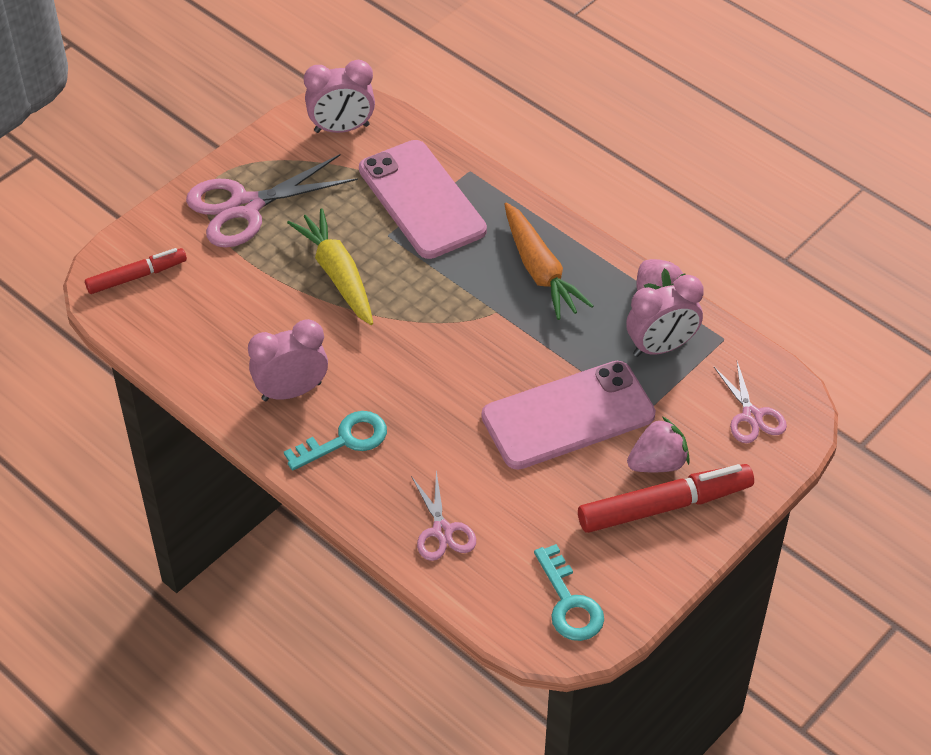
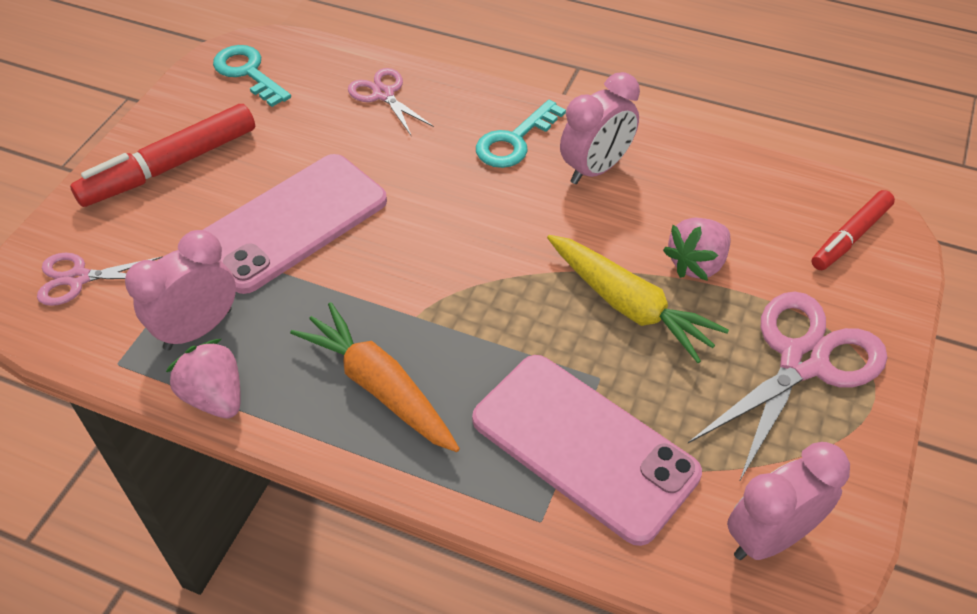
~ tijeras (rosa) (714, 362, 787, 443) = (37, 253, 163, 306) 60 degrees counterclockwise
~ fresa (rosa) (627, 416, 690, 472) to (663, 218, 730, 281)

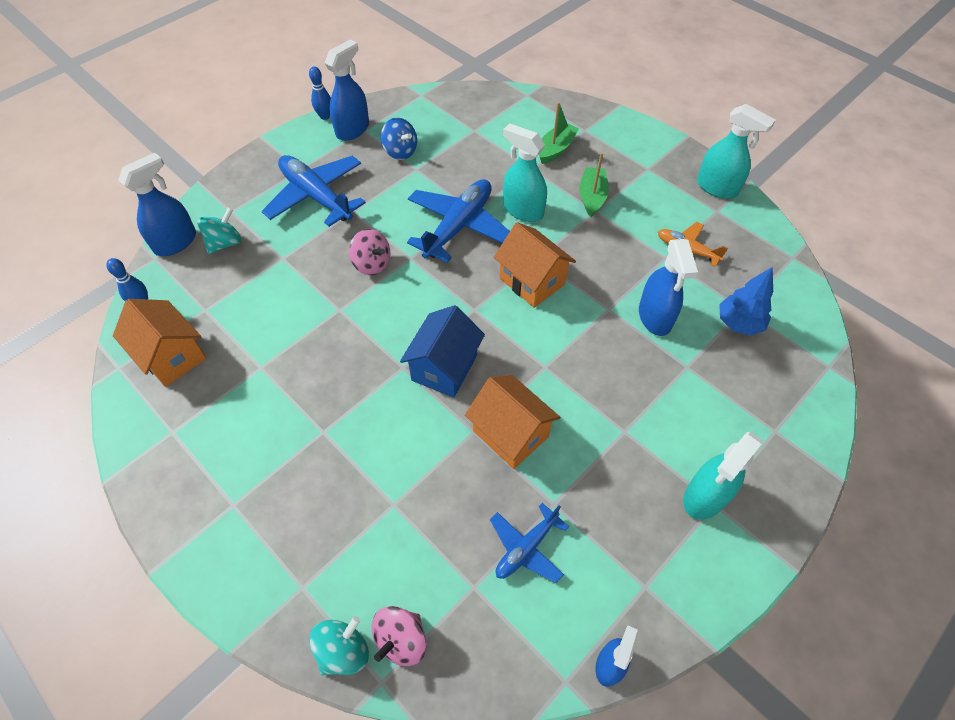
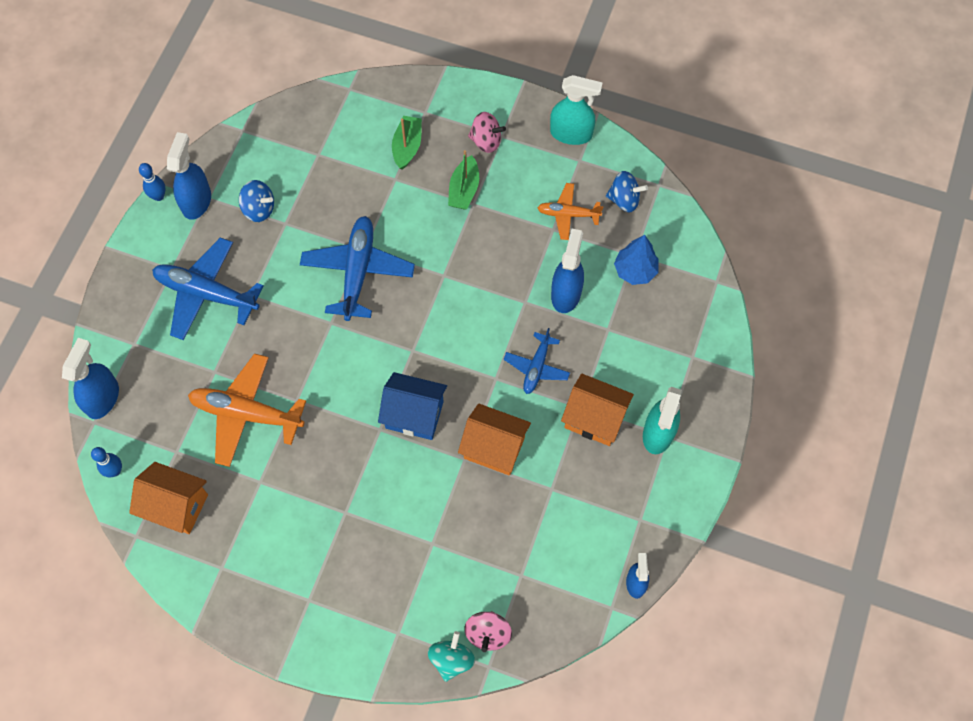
- pulverizador (turquesa) (503, 123, 547, 222)
~ barco (verde) (579, 152, 609, 217) = (448, 150, 479, 210) 150 degrees counterclockwise
- peonza (turquesa) (197, 207, 242, 254)
~ casa (naranja) (494, 222, 576, 308) to (561, 374, 634, 446)
~ peonza (rosa) (349, 229, 390, 275) to (468, 112, 506, 153)
~ pulverizador (azul) (639, 239, 698, 336) = (551, 229, 584, 313) 135 degrees counterclockwise
~ casa (azul) (400, 305, 485, 398) = (378, 372, 447, 440) 75 degrees counterclockwise
~ avión (azul) (490, 503, 569, 583) to (504, 328, 570, 394)
+ peonza (azul) (606, 171, 648, 212)
+ avión (naranja) (188, 354, 306, 467)

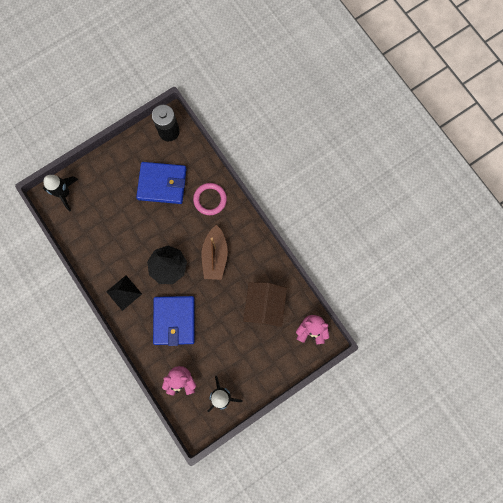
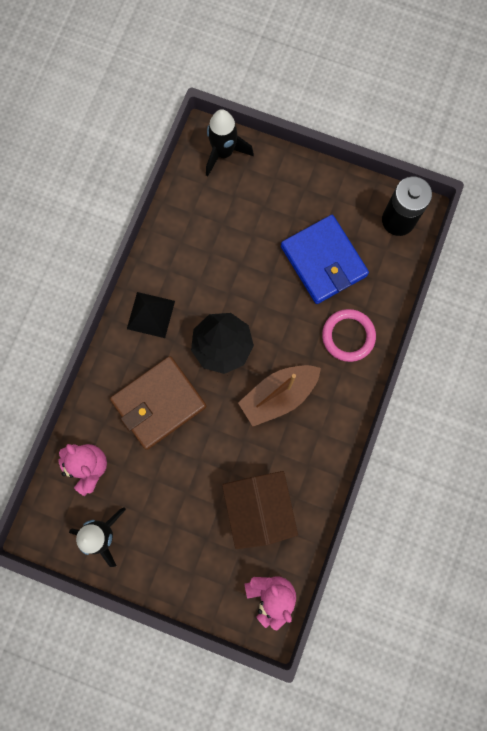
~ casa (marrón) (243, 282, 287, 327) = (222, 471, 298, 549) 75 degrees counterclockwise
~ cartera (azul) (153, 296, 195, 346) to cartera (marrón) (110, 356, 206, 450)

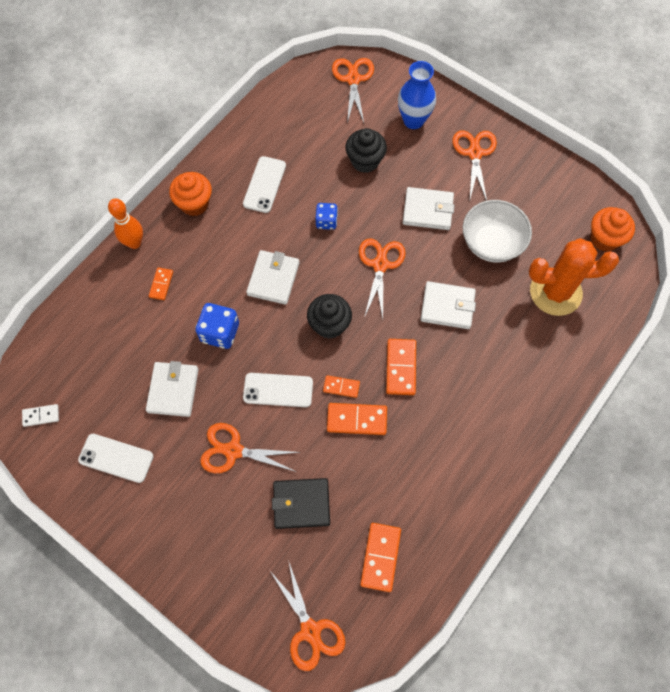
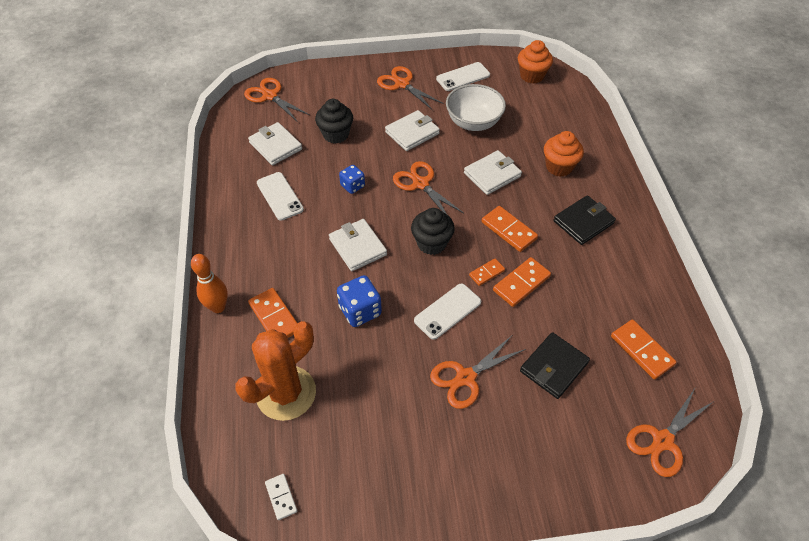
- florero (azul) (398, 61, 436, 129)
~ magdalena (naranja) (169, 172, 212, 216) to (544, 131, 584, 177)
~ cactus (naranja) (529, 238, 619, 316) to (235, 321, 316, 421)
~ ficha de dominó (naranja) (149, 267, 173, 300) = (248, 288, 297, 338) x1.67
~ cartera (blanco) (146, 361, 199, 417) to (248, 122, 302, 165)
~ ficha de dominó (blanco) (22, 404, 59, 427) = (265, 474, 297, 520) 60 degrees counterclockwise
~ móvil (blanco) (78, 434, 154, 483) to (436, 62, 490, 91)
~ tijeras (naranja) (270, 560, 346, 671) = (626, 388, 713, 477) 120 degrees clockwise
+ cartera (negro) (554, 195, 616, 245)

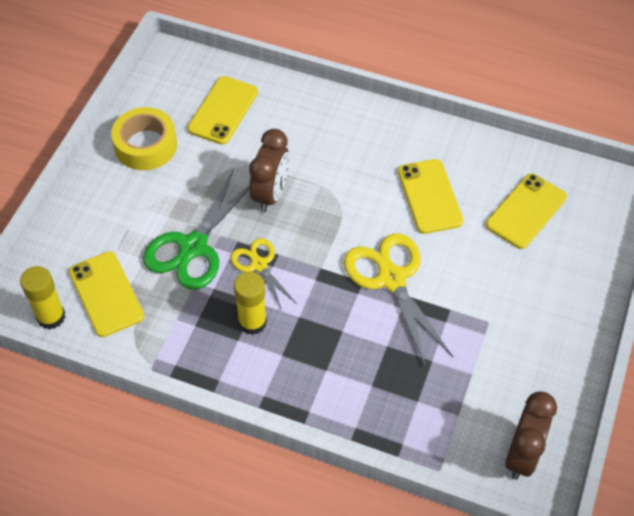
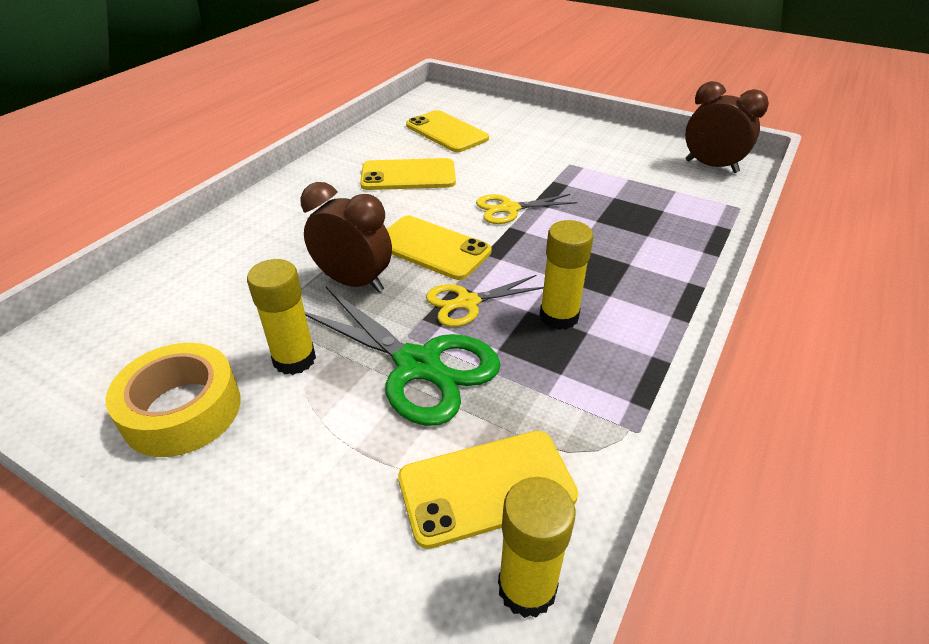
~ móvil (amarillo) (188, 76, 258, 145) to (387, 216, 492, 280)
~ tijeras (amarillo) (344, 233, 453, 367) = (476, 194, 578, 224) x0.58
+ barra de pegamento (amarillo) (247, 259, 316, 375)

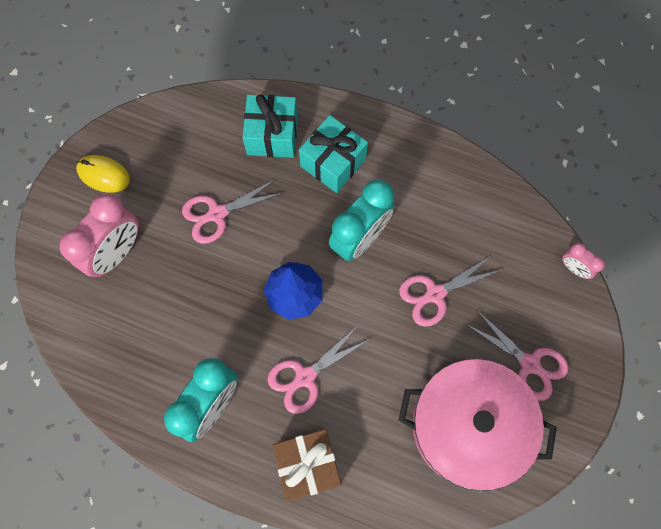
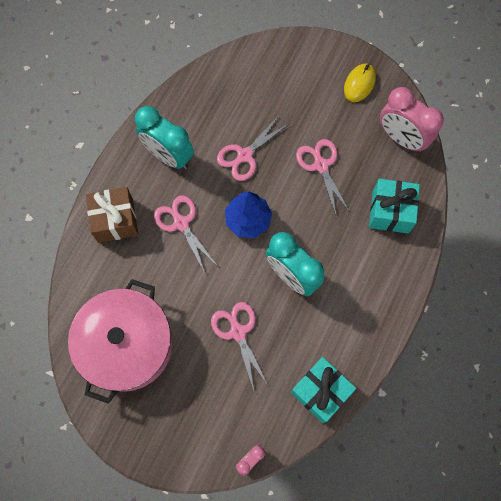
~ regalo (turquesa) (299, 115, 368, 193) to (291, 357, 356, 423)
~ despertador (rosa) (59, 194, 139, 277) to (380, 87, 444, 152)
~ tijeras (rosa) (466, 309, 568, 401) to (217, 116, 290, 181)

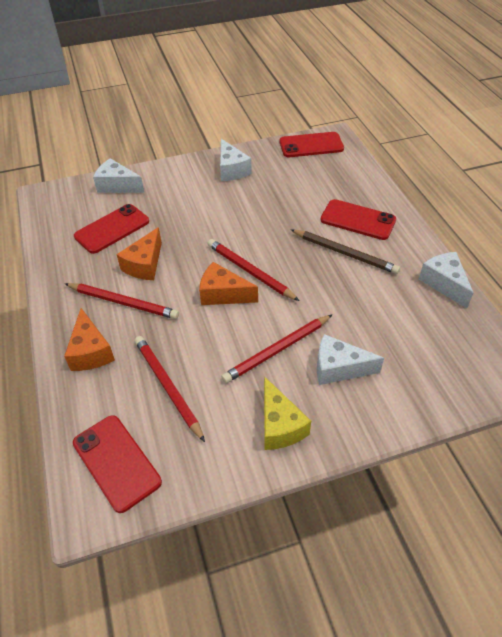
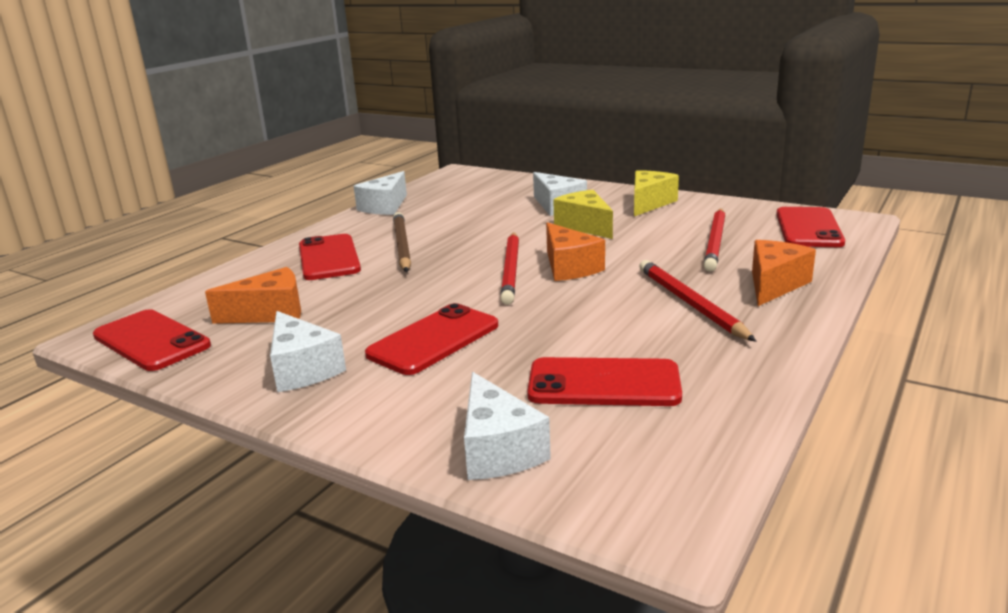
~ queso (blanco) (220, 139, 252, 181) = (270, 311, 346, 392) 120 degrees clockwise
~ queso (naranja) (116, 227, 162, 280) to (205, 267, 301, 324)
~ lápiz (rojo) (221, 314, 333, 383) to queso (amarillo) (553, 190, 613, 239)
+ móvil (rojo) (365, 303, 498, 375)

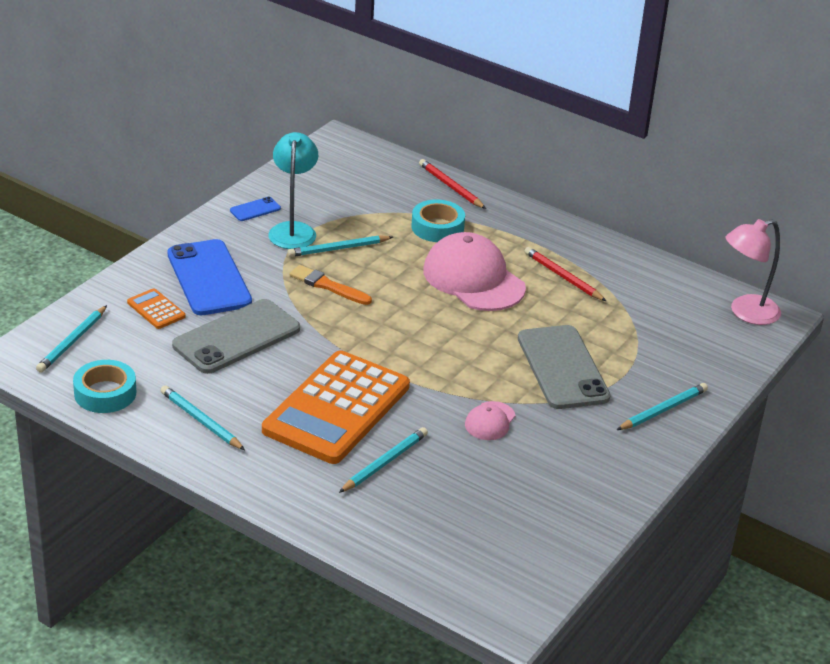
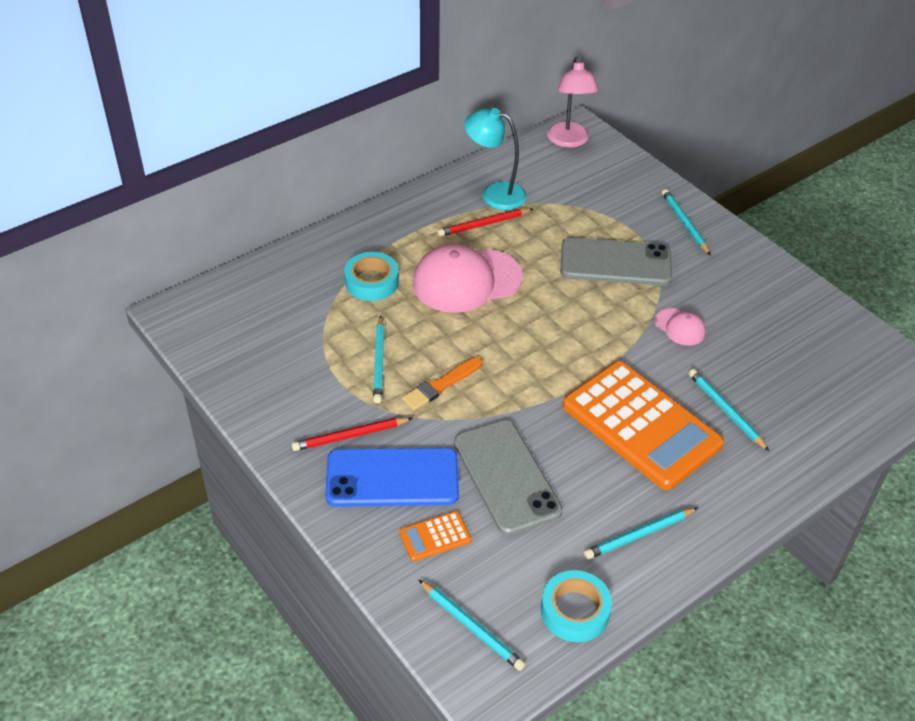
~ lámpara (turquesa) (268, 132, 318, 249) to (464, 108, 527, 210)
~ lápiz (rojo) (419, 159, 486, 209) to (292, 417, 413, 451)
- móvil (azul) (230, 197, 281, 221)

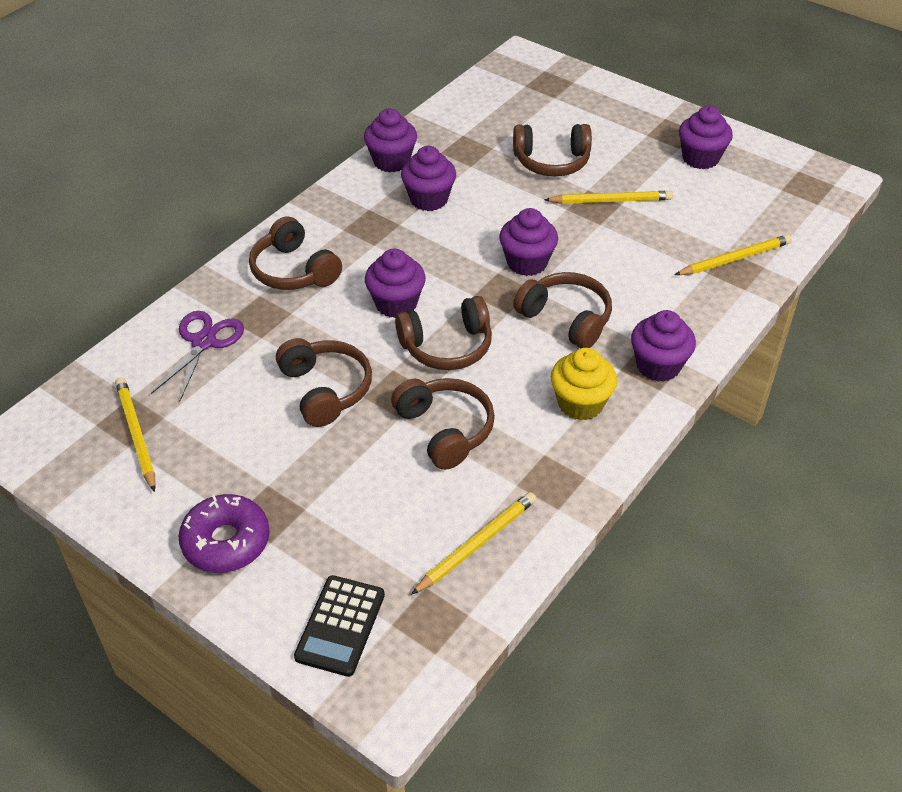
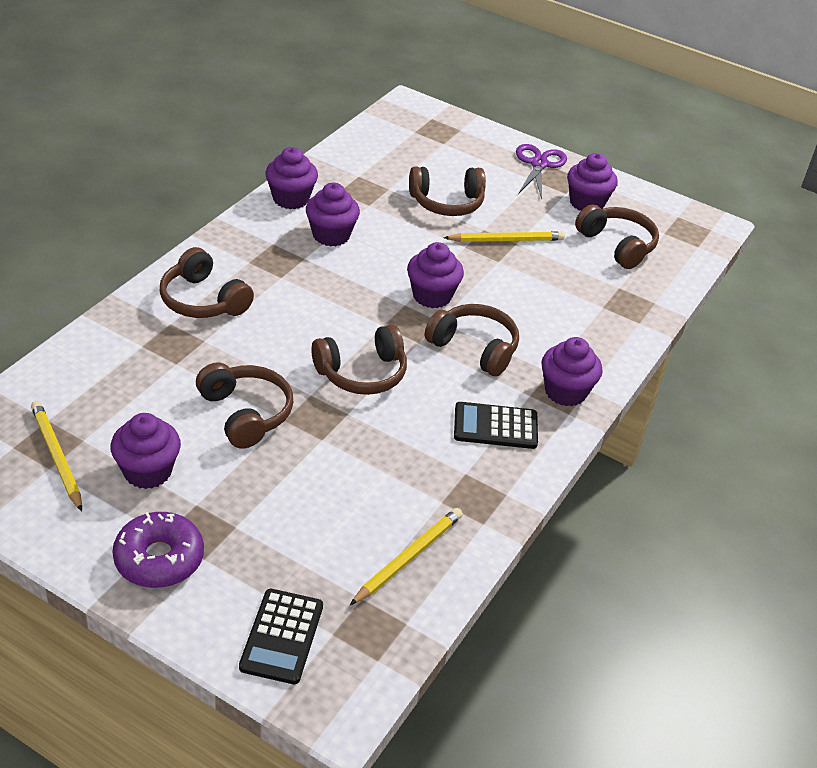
- lápiz (amarillo) (674, 234, 792, 275)
~ magdalena (morado) (365, 248, 426, 318) to (110, 413, 181, 489)
~ tijeras (morado) (151, 311, 244, 402) to (516, 144, 567, 199)
~ magdalena (amarillo) (551, 348, 617, 421) to calculadora (negro) (454, 402, 538, 449)
~ auriculares (marrón) (391, 378, 495, 470) to (575, 205, 659, 269)

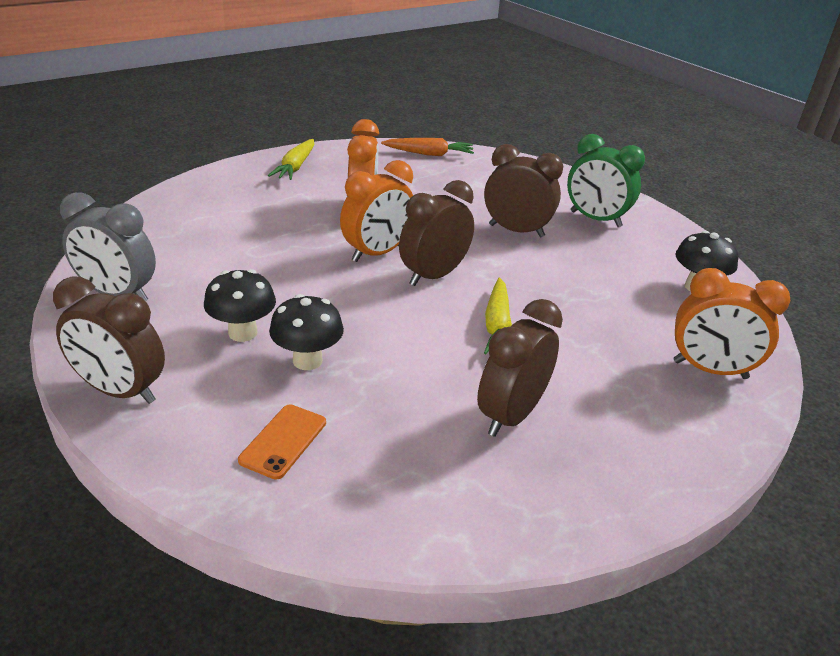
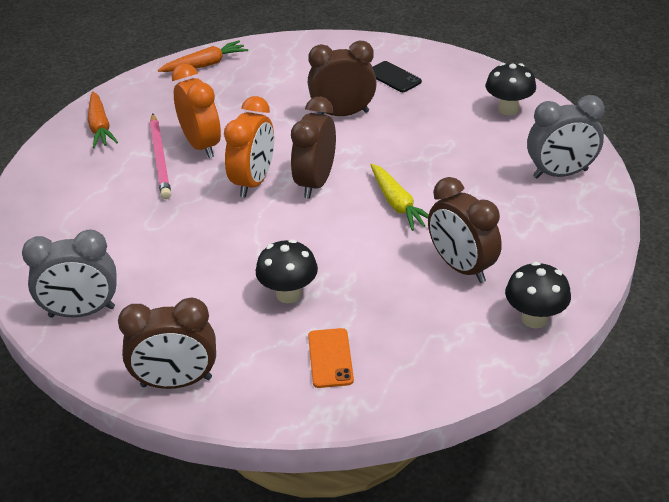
~ despertador (verde) (567, 134, 645, 227) to móvil (negro) (372, 61, 422, 92)
~ zanahoria (amarillo) (268, 139, 314, 180) to zanahoria (naranja) (88, 91, 118, 148)
~ despertador (naranja) (673, 268, 790, 379) to despertador (gris) (527, 95, 605, 178)
~ seta (negro) (204, 269, 276, 342) to (505, 262, 571, 328)
~ despertador (marrón) (477, 299, 563, 437) = (428, 177, 502, 283) 45 degrees counterclockwise
+ lápiz (rosa) (150, 113, 171, 199)

